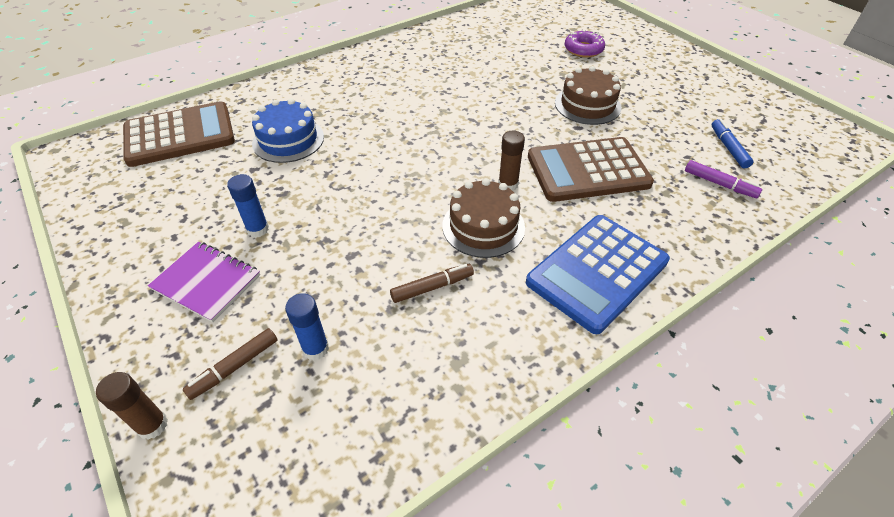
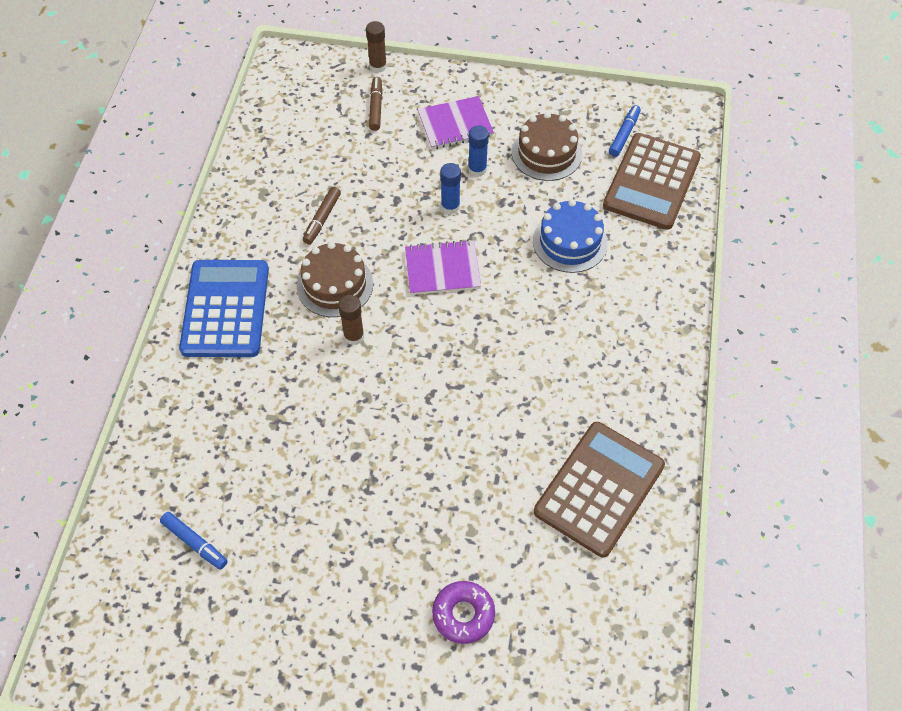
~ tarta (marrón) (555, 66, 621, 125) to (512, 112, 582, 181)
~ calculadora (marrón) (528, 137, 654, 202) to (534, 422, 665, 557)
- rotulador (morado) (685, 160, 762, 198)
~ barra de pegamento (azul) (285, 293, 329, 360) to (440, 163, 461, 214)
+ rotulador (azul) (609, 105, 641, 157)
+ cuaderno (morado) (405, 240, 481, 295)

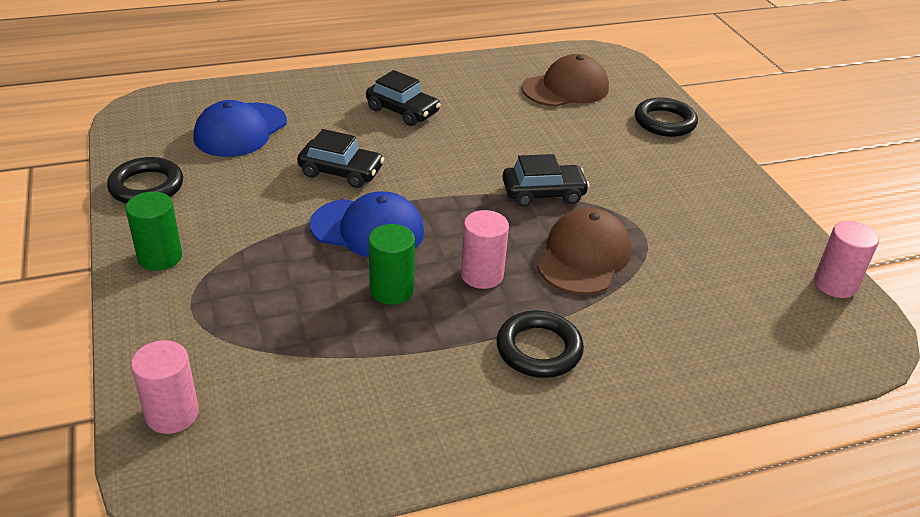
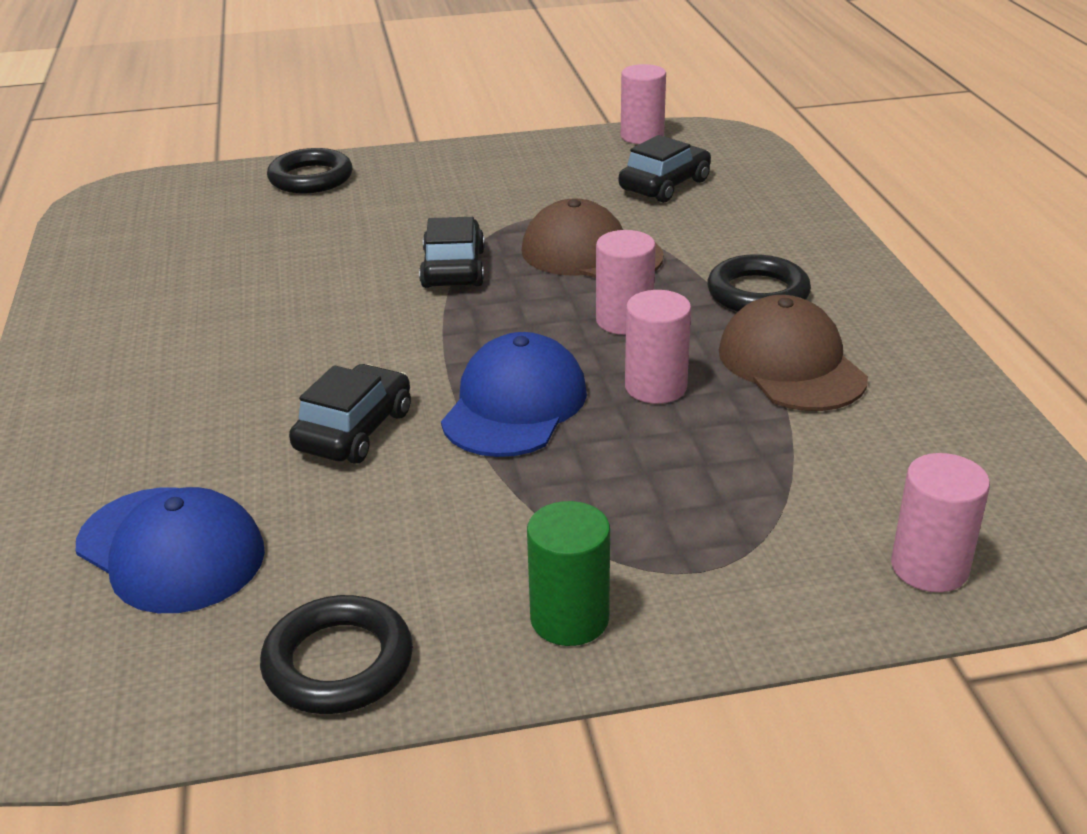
~ gorra (marrón) (522, 54, 609, 107) to (719, 295, 868, 411)
~ coche (negro) (366, 70, 441, 126) to (619, 135, 711, 203)
~ cilindro (verde) (369, 224, 415, 305) to cilindro (rosa) (625, 290, 691, 404)

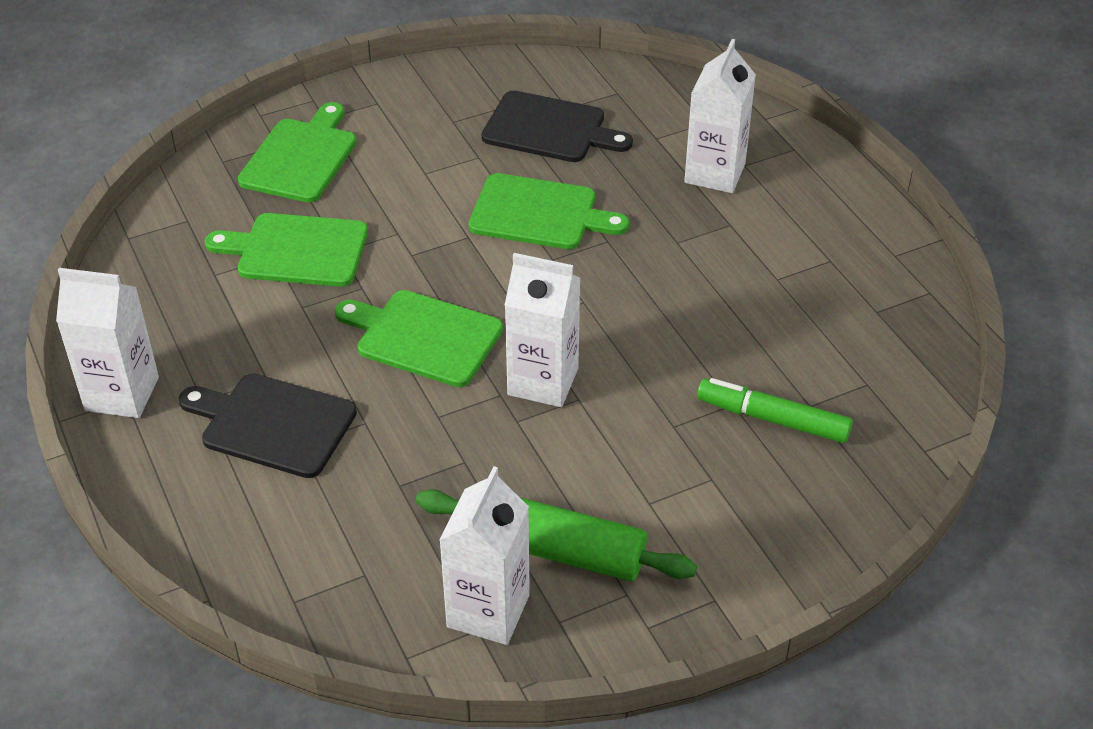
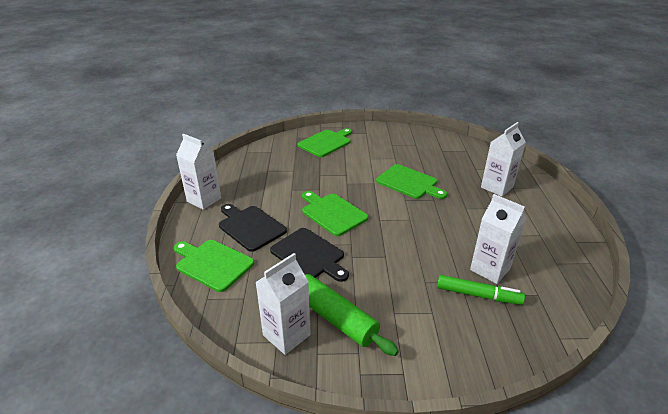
~ tabla de cortar (negro) (482, 91, 633, 162) to (270, 228, 349, 282)
~ tabla de cortar (verde) (205, 213, 368, 287) to (174, 240, 254, 292)
~ cartón de leche (blanco) (505, 253, 581, 407) to (470, 194, 526, 284)
~ rotulador (verde) (697, 378, 853, 443) = (437, 275, 525, 305) 150 degrees clockwise

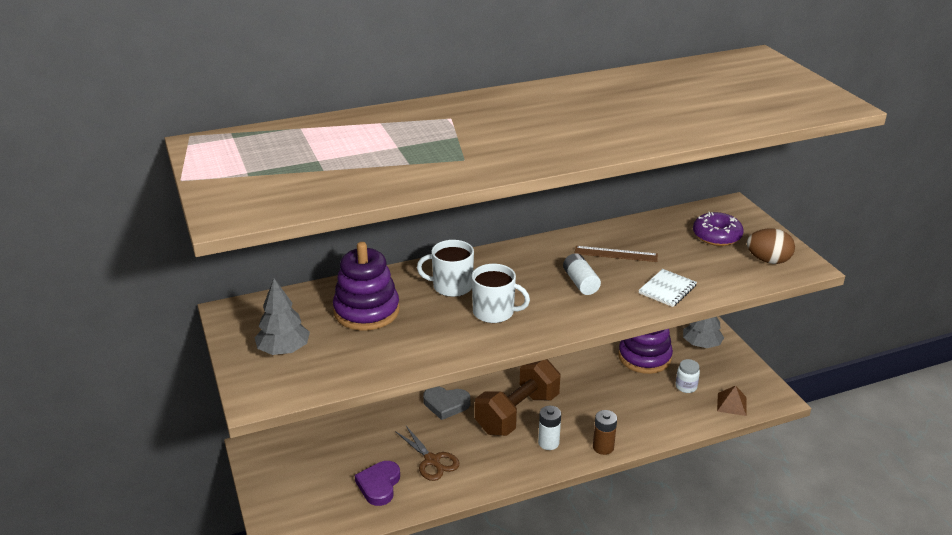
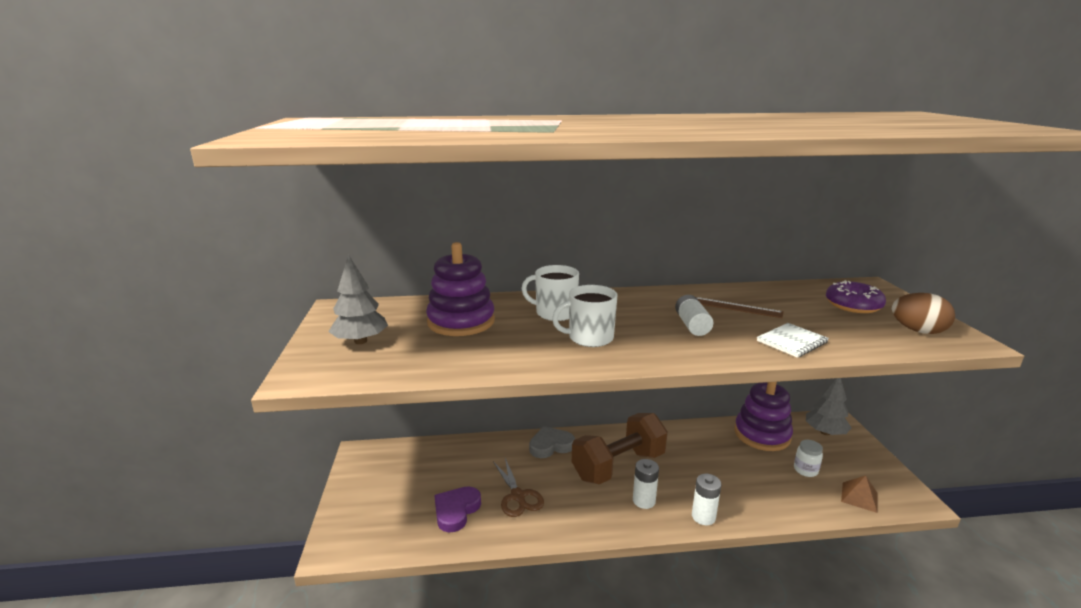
~ taza (blanco) (472, 264, 530, 323) = (552, 285, 617, 347) 135 degrees clockwise
~ corazón (gris) (423, 386, 470, 420) = (529, 426, 575, 458) 135 degrees clockwise
~ pila (marrón) (593, 410, 617, 455) to pila (blanco) (692, 474, 721, 525)

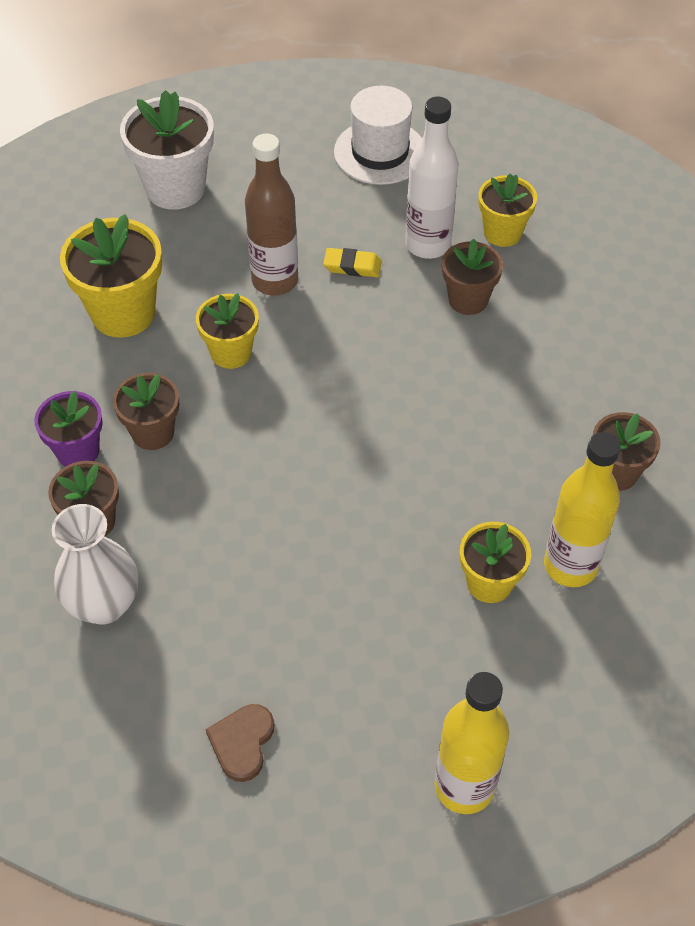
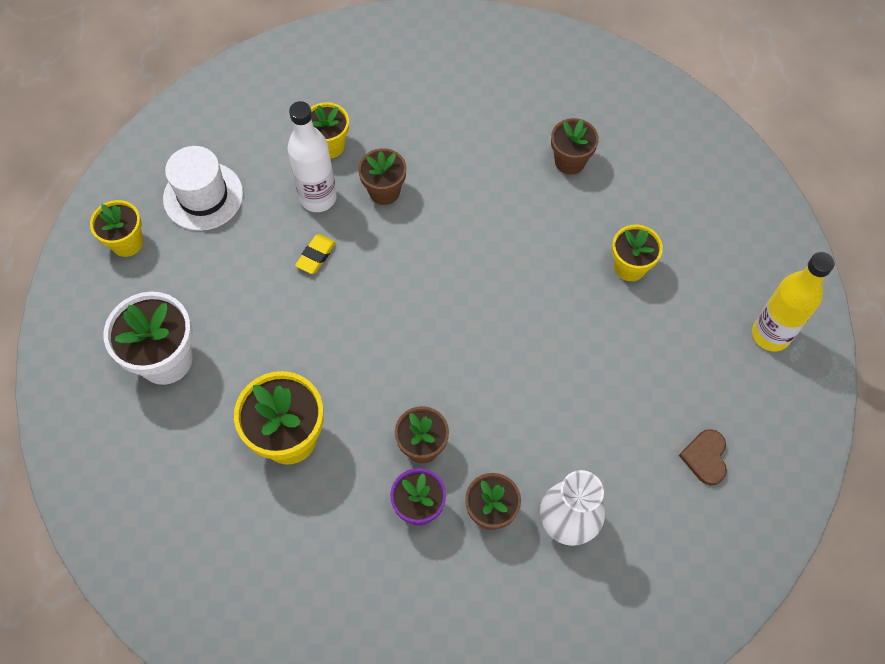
- botella (marrón) (245, 133, 298, 296)
~ maceta (amarillo) (196, 293, 259, 369) to (90, 200, 143, 257)
- botella (amarillo) (544, 432, 621, 587)
~ corazón (marrón) (206, 704, 274, 782) = (679, 429, 727, 485) 60 degrees clockwise

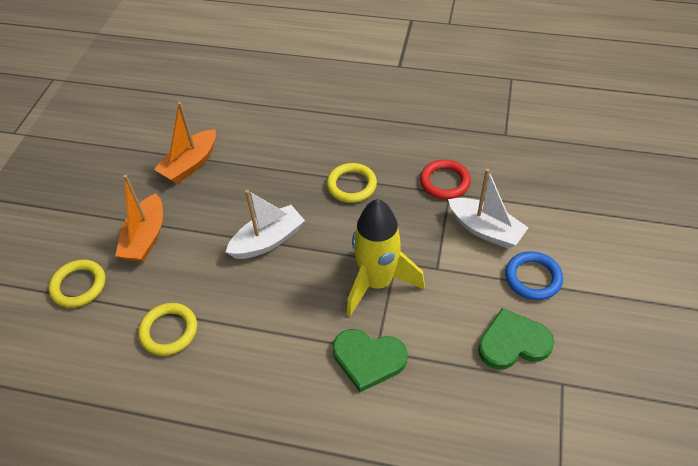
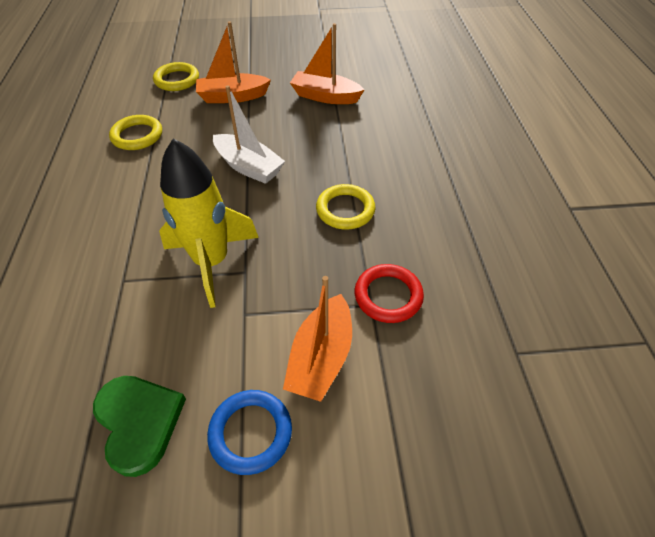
~ barco (blanco) (448, 168, 528, 249) to barco (naranja) (283, 276, 352, 402)
- corazón (verde) (333, 329, 407, 392)

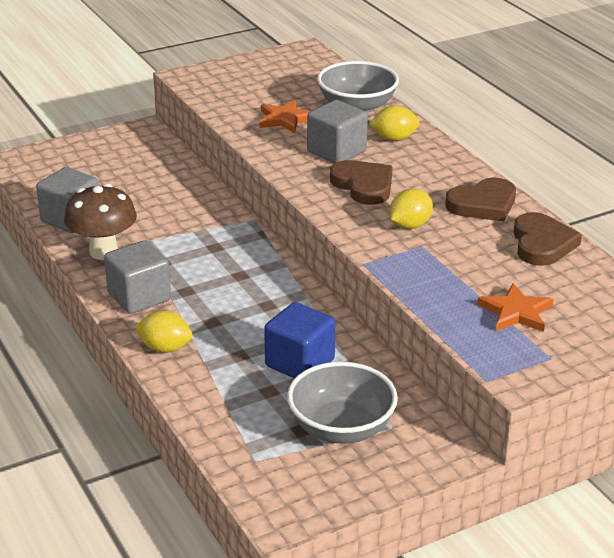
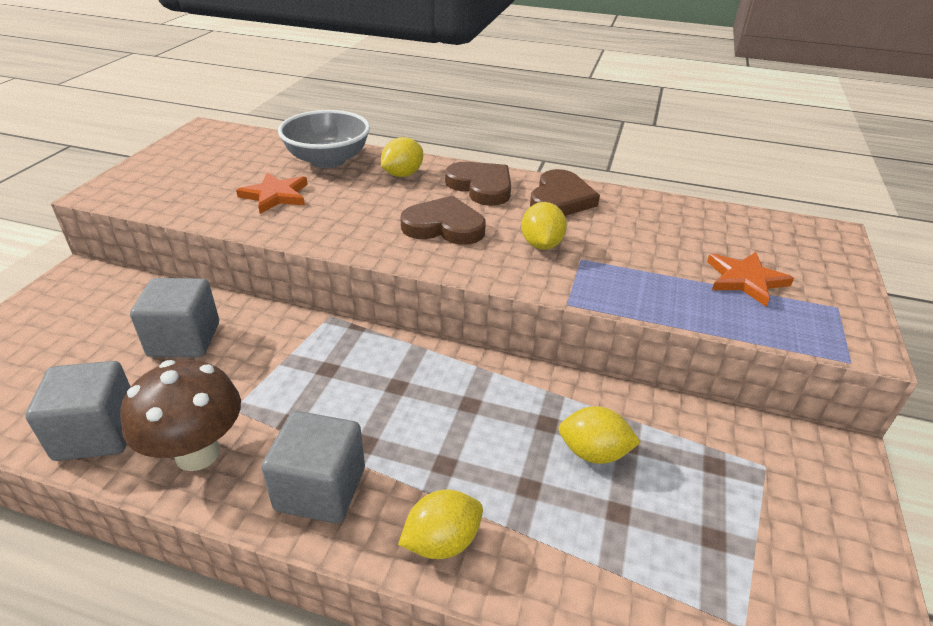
~ cubo (gris) (307, 100, 368, 163) to (130, 278, 219, 357)
~ corazón (marrón) (513, 212, 582, 266) to (445, 162, 511, 206)
~ cubo (azul) (264, 302, 335, 379) to limón (amarillo) (558, 406, 641, 464)
- cuenco (gris) (287, 362, 398, 444)

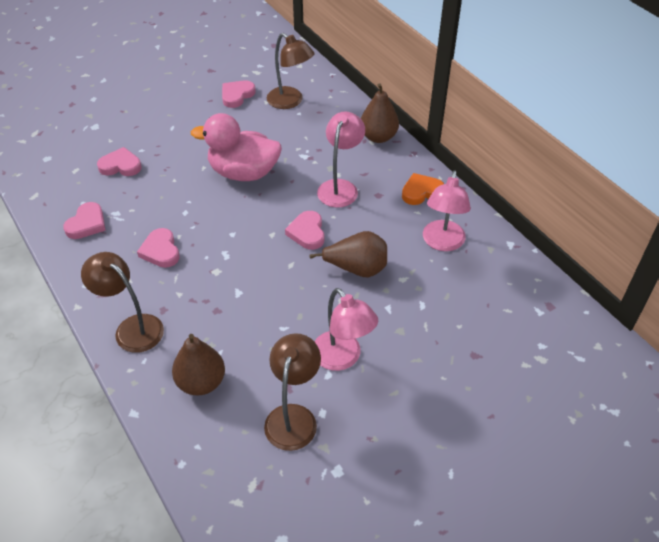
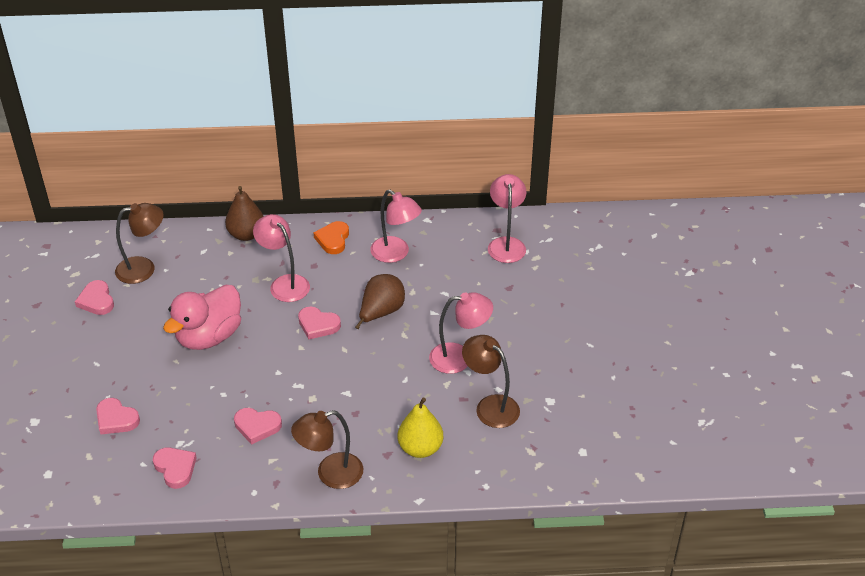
~ corazón (rosa) (97, 147, 142, 176) = (96, 398, 140, 434) 90 degrees counterclockwise
~ pera (marrón) (172, 334, 225, 395) to pera (amarillo) (398, 398, 444, 458)
+ lámpara (rosa) (488, 174, 527, 263)

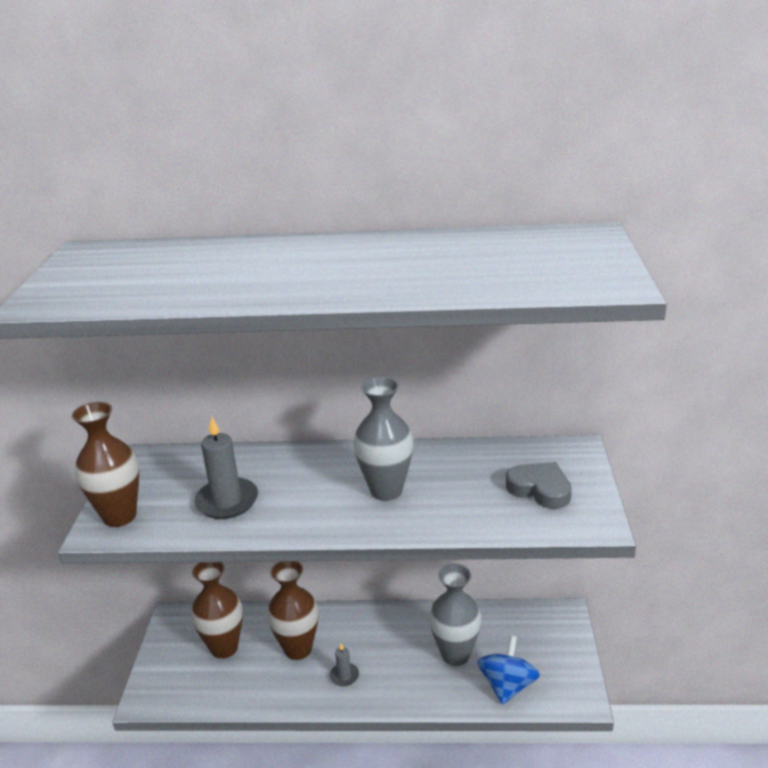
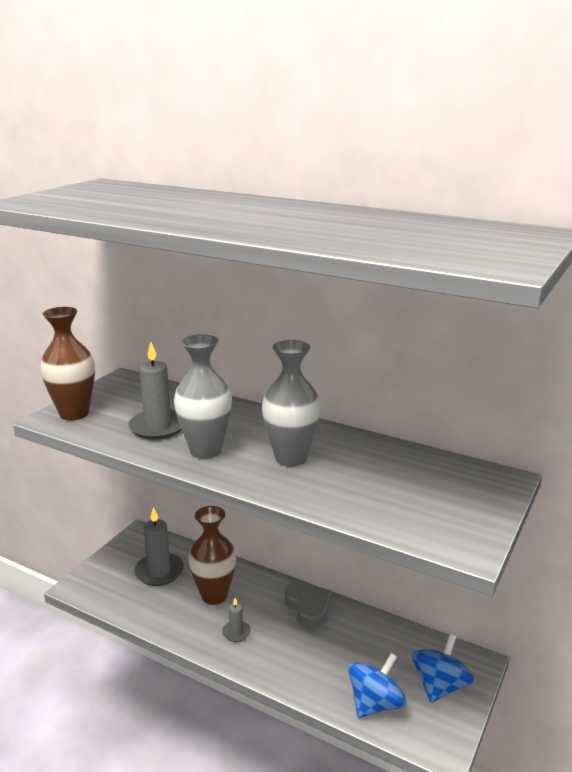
~ corazón (gris) (506, 462, 572, 509) to (285, 582, 332, 628)
~ florero (marrón) (191, 562, 243, 659) to vela (gris) (134, 507, 184, 586)
~ florero (gris) (429, 564, 481, 666) to (174, 334, 232, 459)
+ peonza (azul) (412, 634, 474, 703)

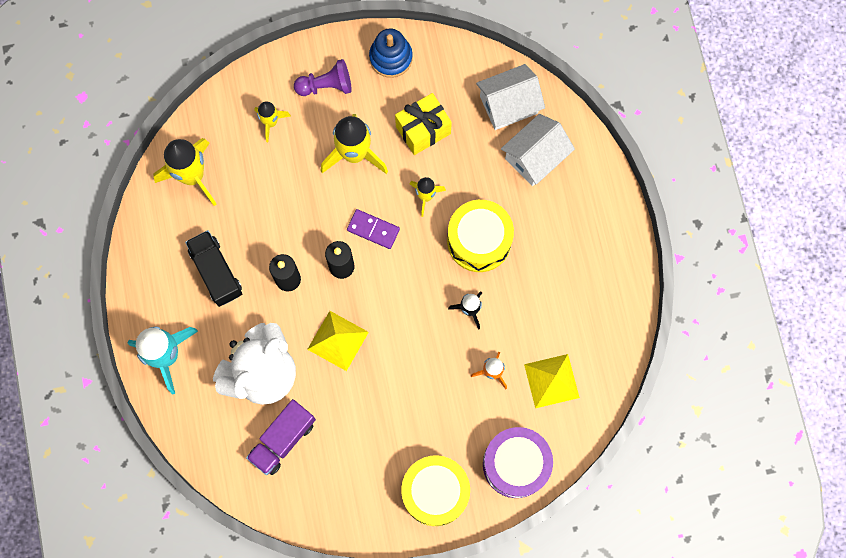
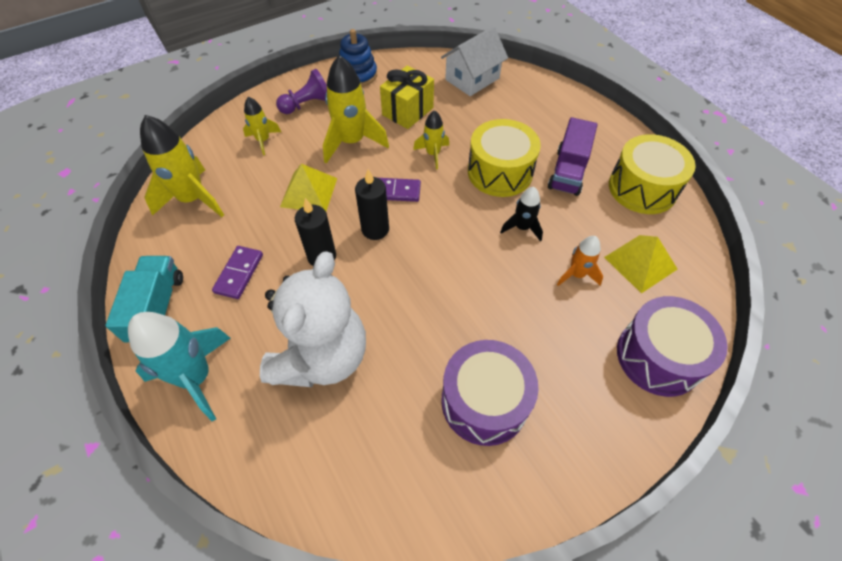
- casa (blanco) (501, 114, 575, 186)
~ camión (negro) (185, 230, 242, 307) to ficha de dominó (morado) (212, 246, 263, 299)
~ pirámide (amarillo) (307, 311, 369, 371) to (280, 164, 337, 211)
~ camión (morado) (246, 399, 316, 475) to (548, 117, 598, 196)
~ tambor (amarillo) (401, 455, 470, 526) to (609, 134, 696, 214)
+ camión (turquesa) (105, 256, 183, 342)
+ tambor (morado) (441, 340, 539, 446)

